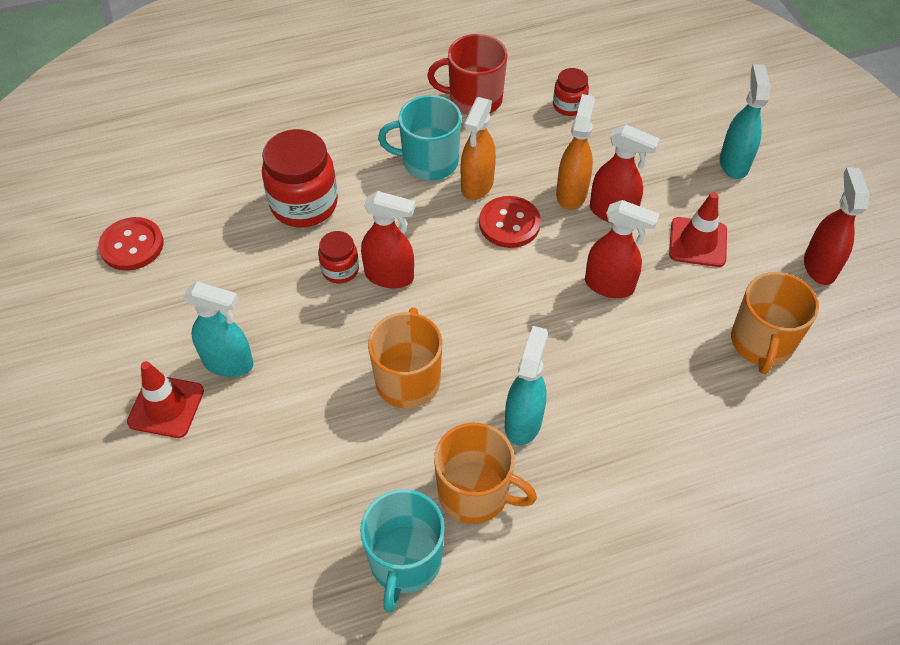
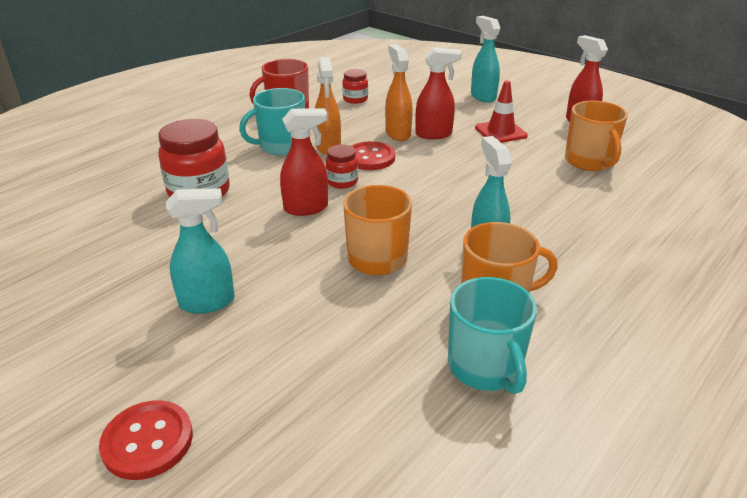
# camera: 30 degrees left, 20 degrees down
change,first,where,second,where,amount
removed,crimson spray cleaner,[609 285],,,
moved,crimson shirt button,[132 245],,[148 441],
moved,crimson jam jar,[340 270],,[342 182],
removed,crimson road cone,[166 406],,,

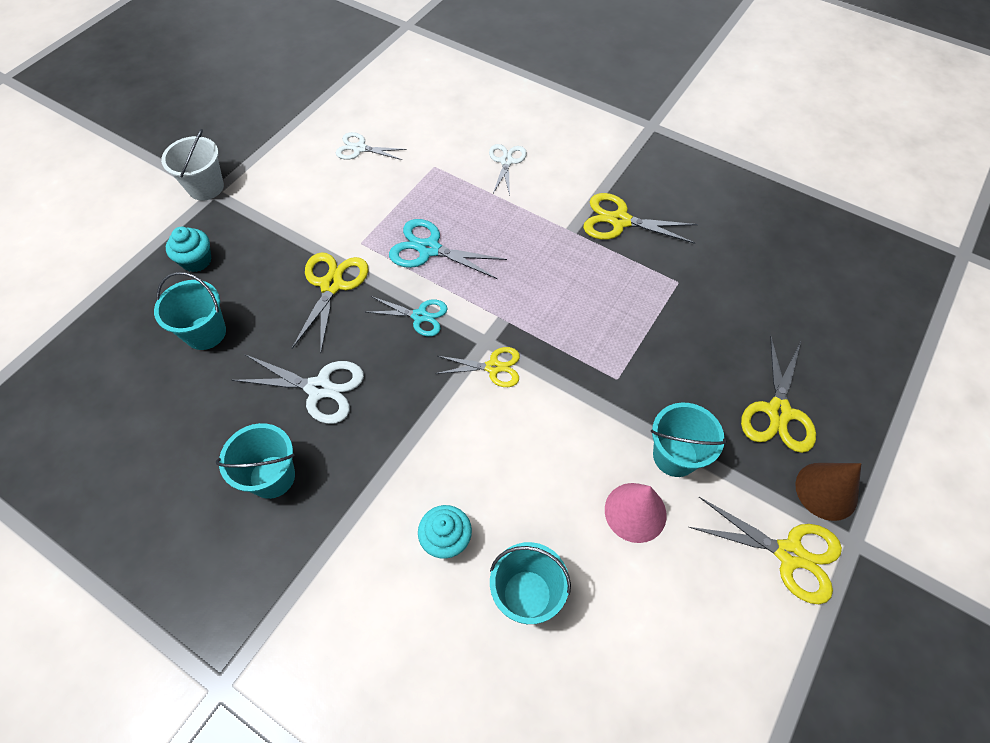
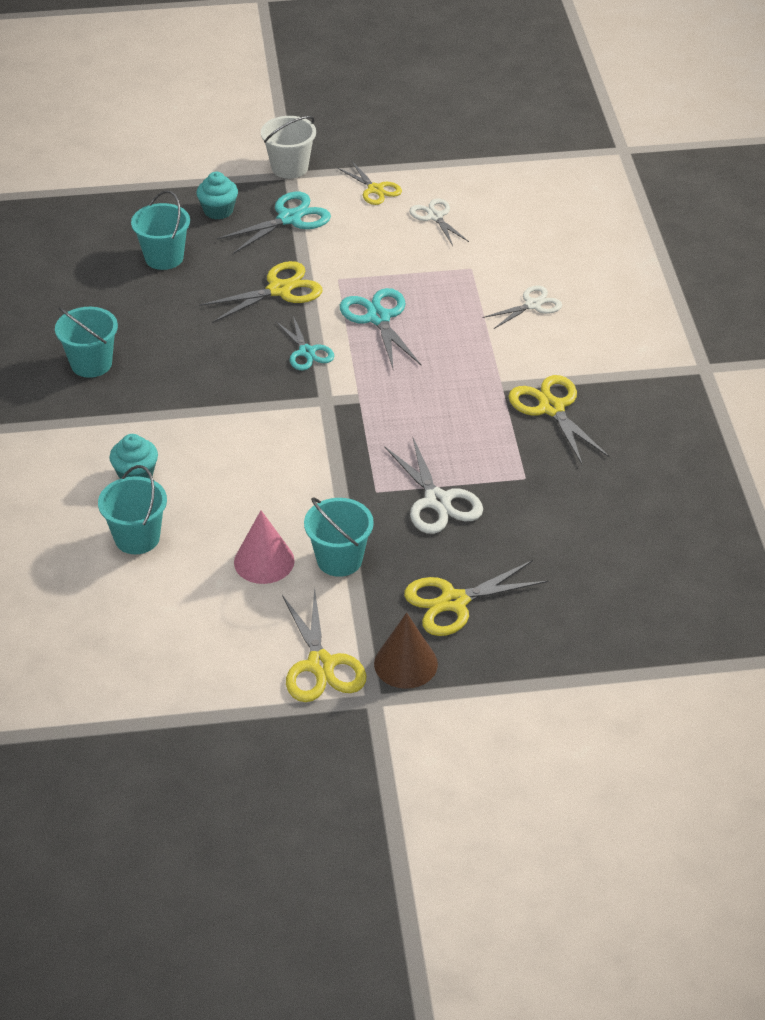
# camera: 50 degrees right, 15 degrees down
change,first,where,second,where,amount
moved,golden shears,[493 367],,[375 189],
moved,white shears,[319 388],,[437 501],
added,,,aqua shears,[289 219],

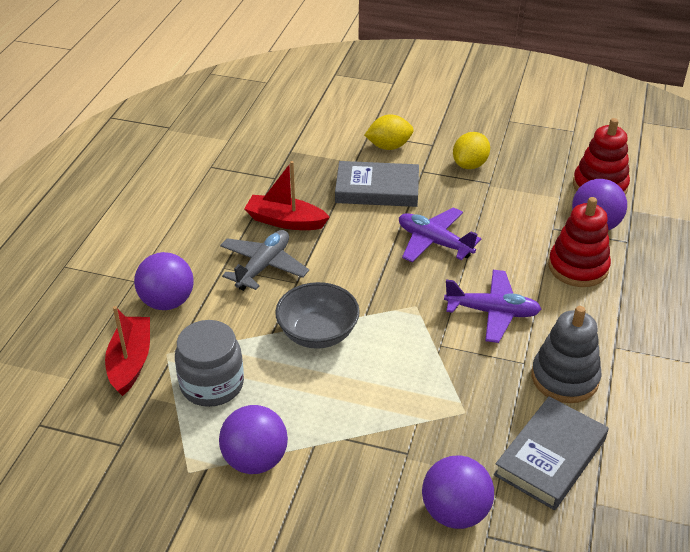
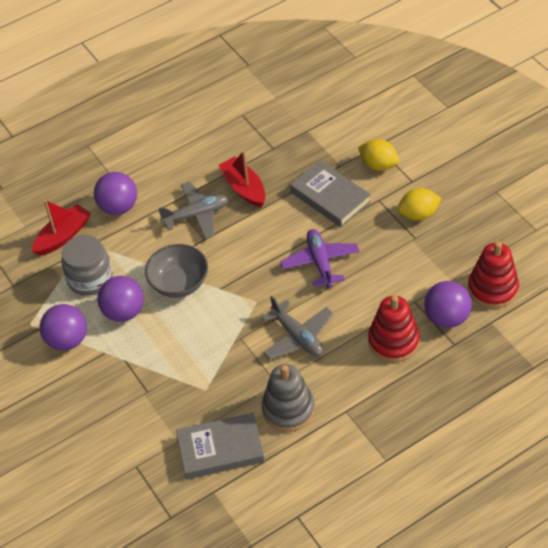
# camera: 45 degrees right, 10 degrees up
change,first,where,second,where,amount
recoloured,violet plane,[492 312],ash-grey plane,[298 337],
moved,violet ball,[455 512],,[124 312],

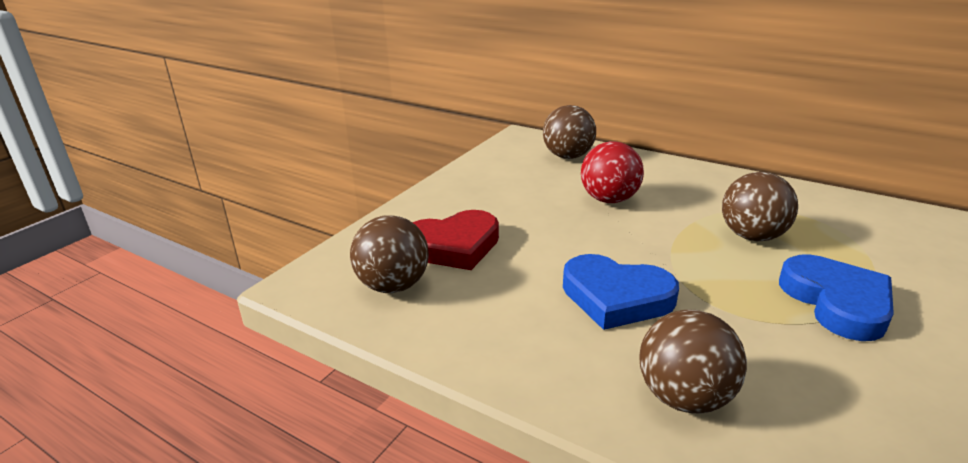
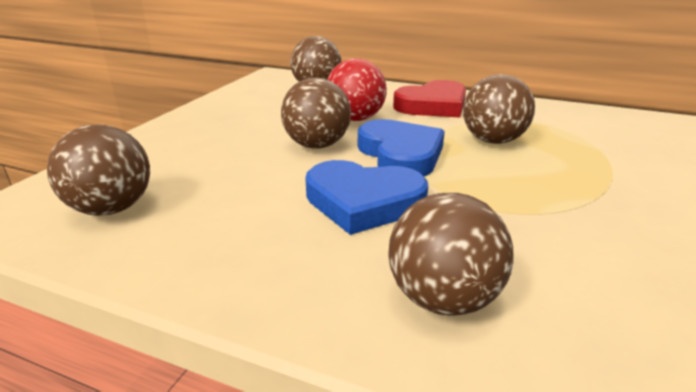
# camera: 10 degrees left, 0 degrees up
change,first,where,second,where,amount
moved,crimson love heart,[454 246],,[433 105],
moved,blue love heart,[837 302],,[400 154],
added,,,dark brown ball,[317 145],

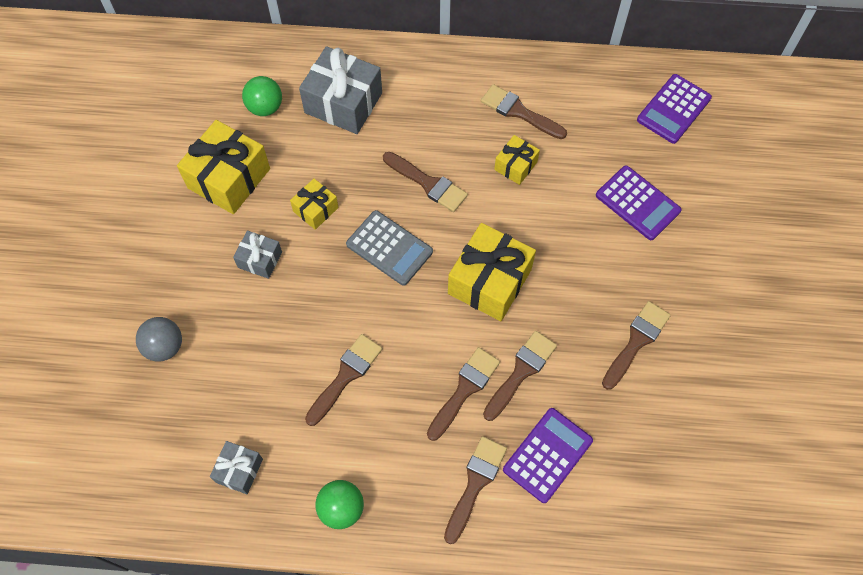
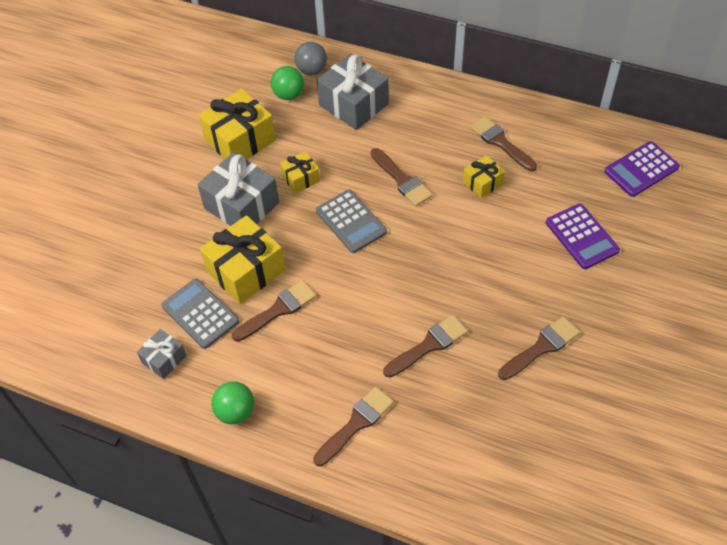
# camera: 20 degrees right, 10 degrees down
change,first,where,second,where,amount
moved,golden present,[489 281],,[246 271],
resized,ash-grey present,[260 260],,[241 205],x1.88
moved,ash-grey ball,[164 346],,[312 70],
removed,dark brown brush,[464 390],,,
removed,violet adding machine,[547 455],,,
added,,,ash-grey adding machine,[200 313],

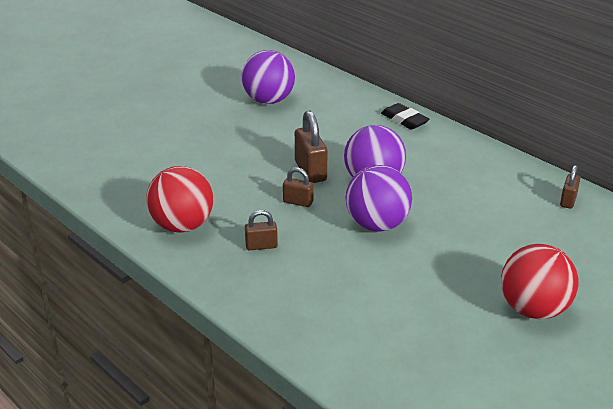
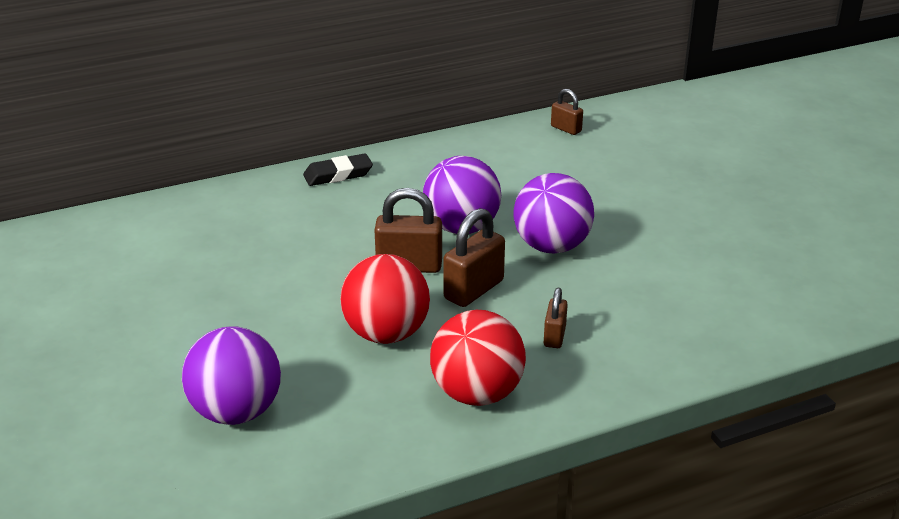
# camera: 70 degrees left, 0 degrees up
change,first,where,second,where,amount
moved,violet ball,[268 100],,[236 412],
resized,dark brown lock,[298 202],,[474 290],x1.72
moved,crimson ball,[533 309],,[386 334],

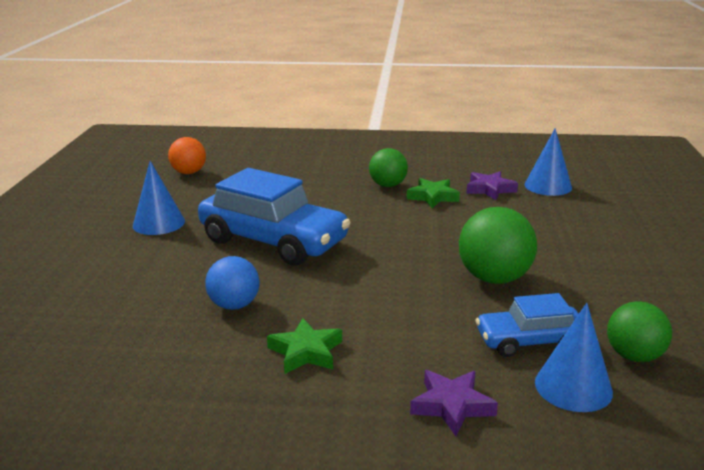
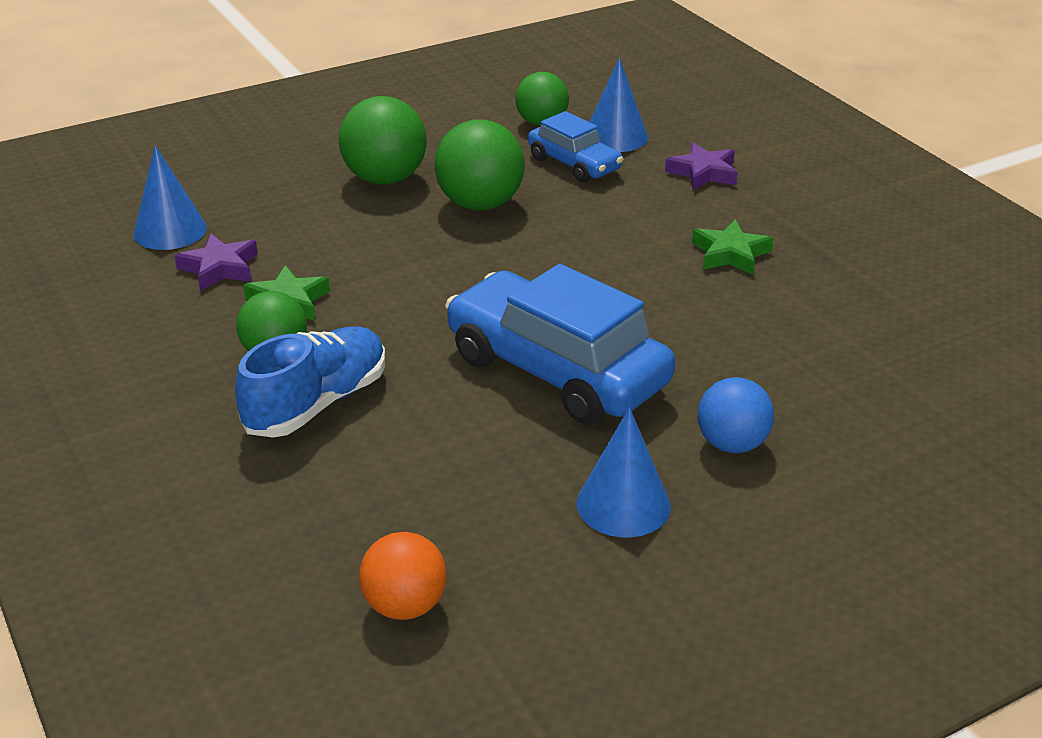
# camera: 125 degrees left, 10 degrees up
change,first,where,second,where,amount
turned,blue toy car,[273 241],,[557 370],45 degrees counterclockwise
moved,blue ball,[234 305],,[732 444],
added,,,leaf-green ball,[385 179],
added,,,blue lace-up shoe,[317 403],

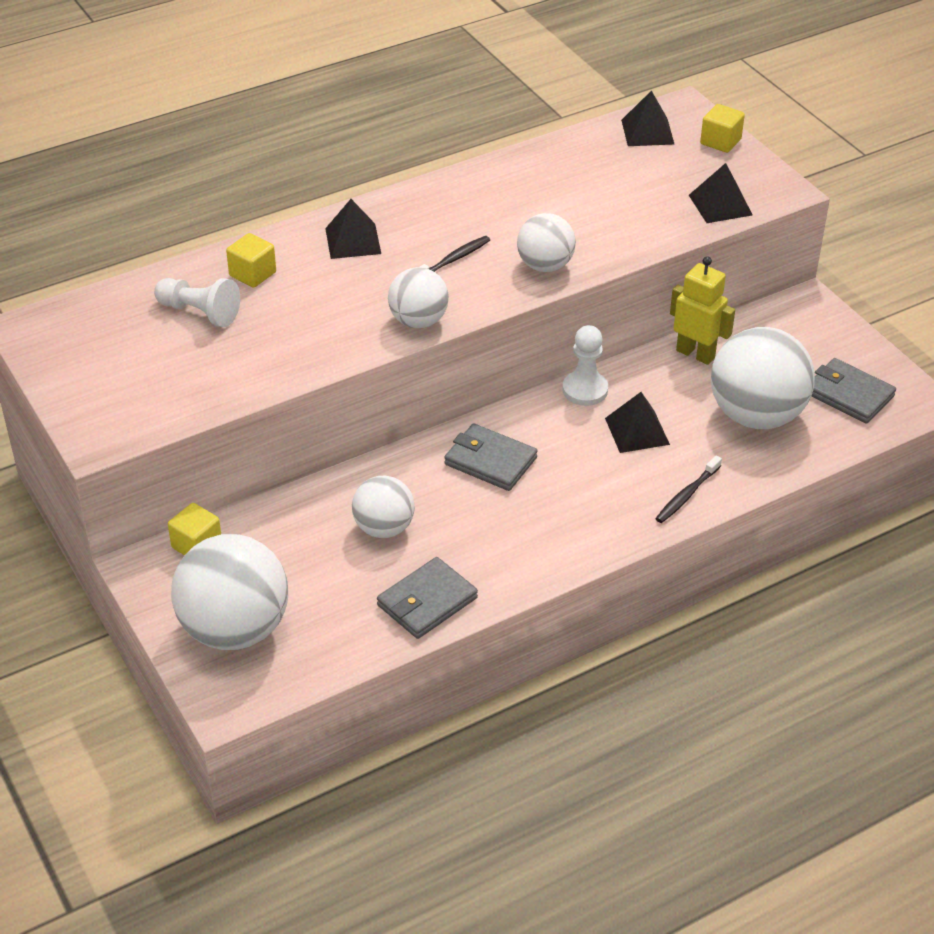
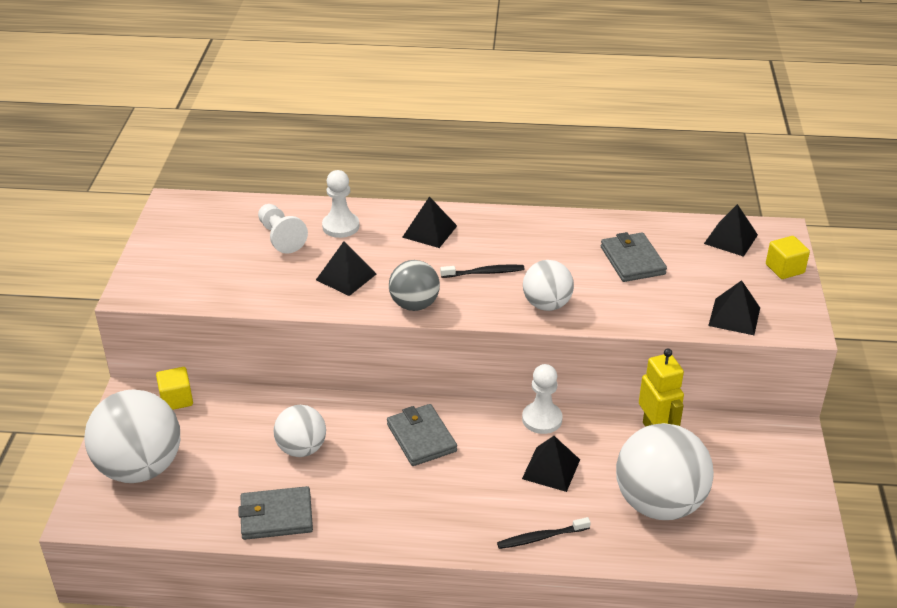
# camera: 35 degrees right, 5 degrees down
change,first,where,second,where,amount
replaced,golden cube,[252 274],white chess pawn,[340 226],
recoloured,white ball,[418 321],ash-grey ball,[414 305],
moved,ash-grey wallet,[849 395],,[632 260],
added,,,black pyramid shape,[346 277],

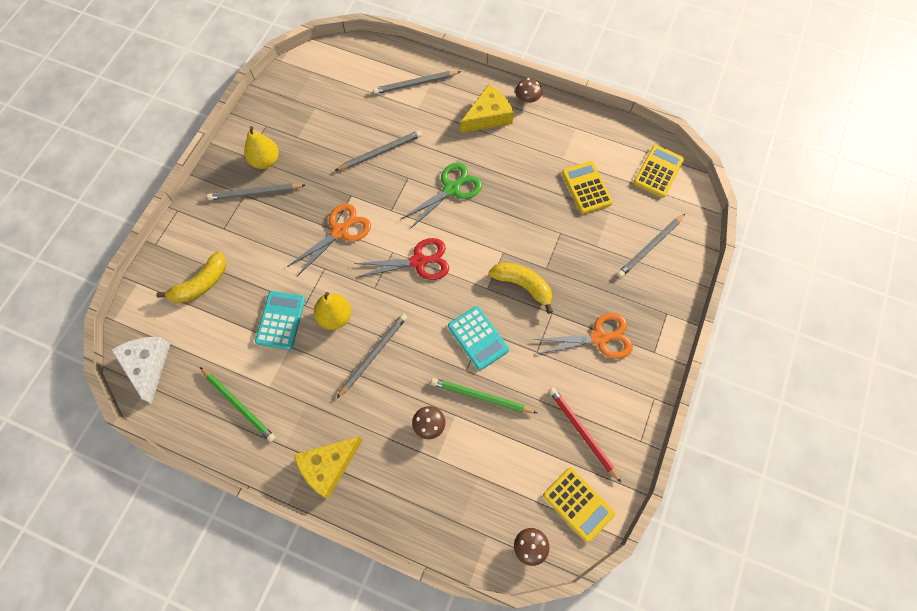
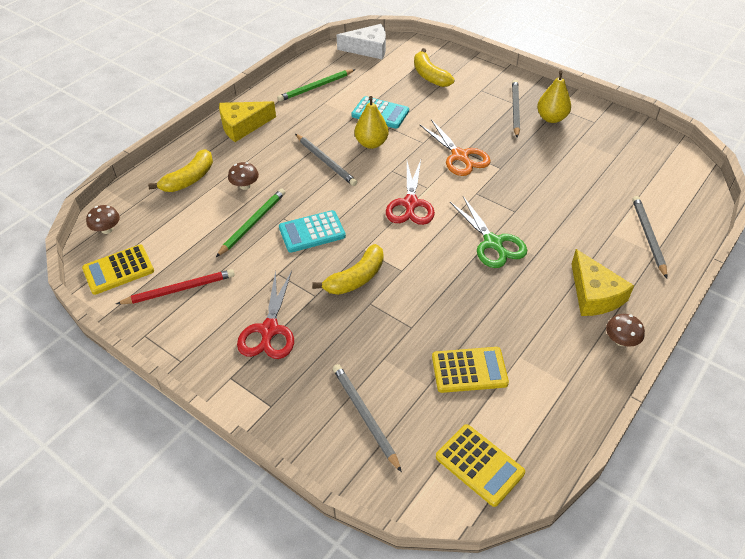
# camera: 105 degrees right, 20 degrees down
change,first,where,second,where,amount
removed,ash-grey lead pencil,[380 152],,,
recoloured,orange shears,[599 338],crimson shears,[269 330],
turned,golden cheese,[328 466],,[242 126],90 degrees counterclockwise
added,,,golden banana,[189 179],

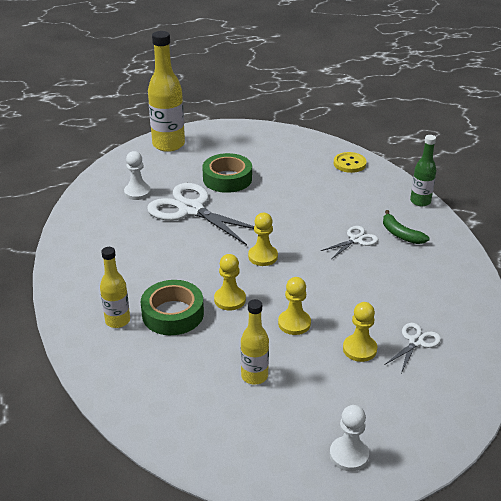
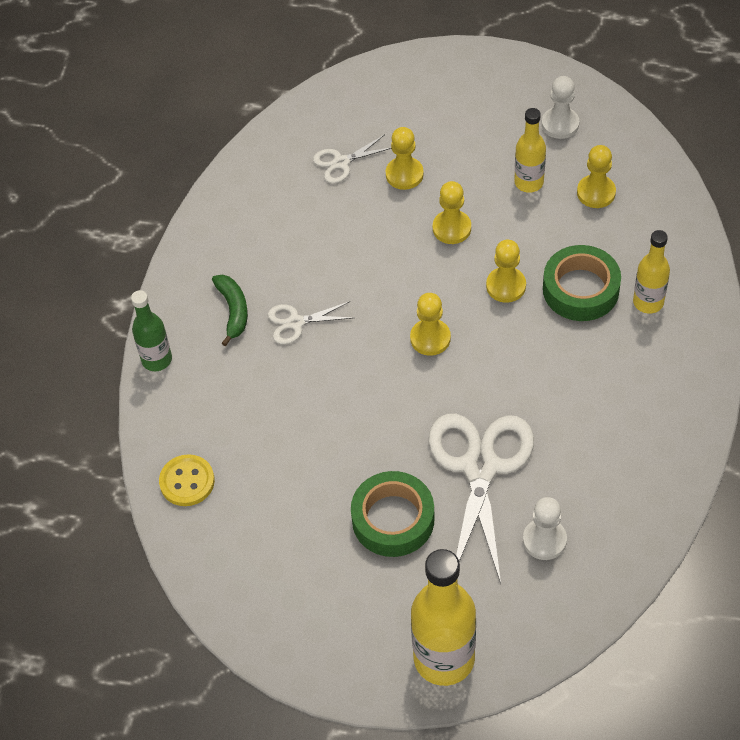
# camera: 150 degrees left, 20 degrees up
change,first,where,second,where,amount
turned,white shears,[191 209],,[480 467],150 degrees counterclockwise
moved,white chess pawn,[349 455],,[560 124],
added,,,golden chess pawn,[596 193],

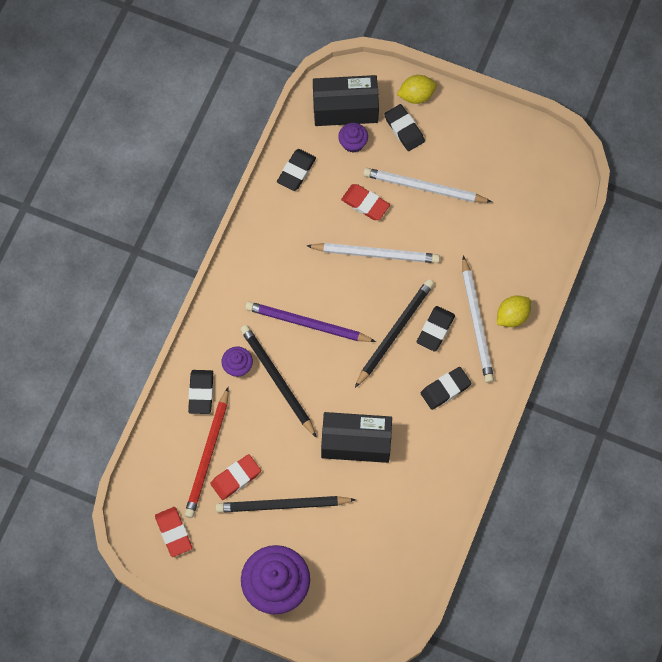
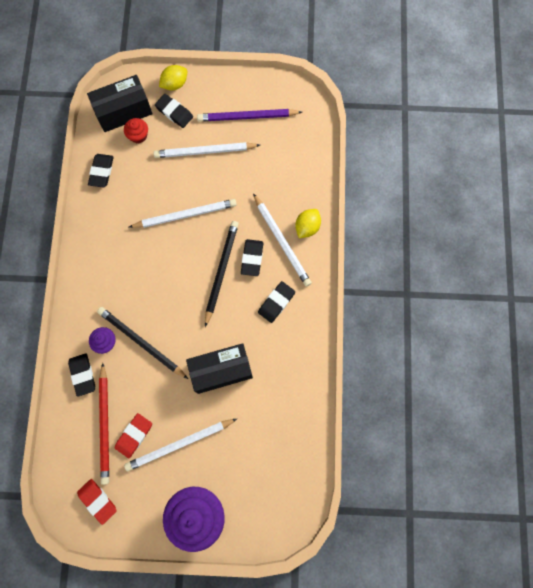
# camera: 20 degrees left, 5 degrees up
change,first,where,second,where,amount
recoloured,violet fairy cake,[353 143],crimson fairy cake,[138 135],
removed,crimson pencil eraser,[365 203],,,
moved,violet lead pencil,[307 324],,[247 117],
recoloured,black lead pencil,[282 505],white lead pencil,[179 444],

